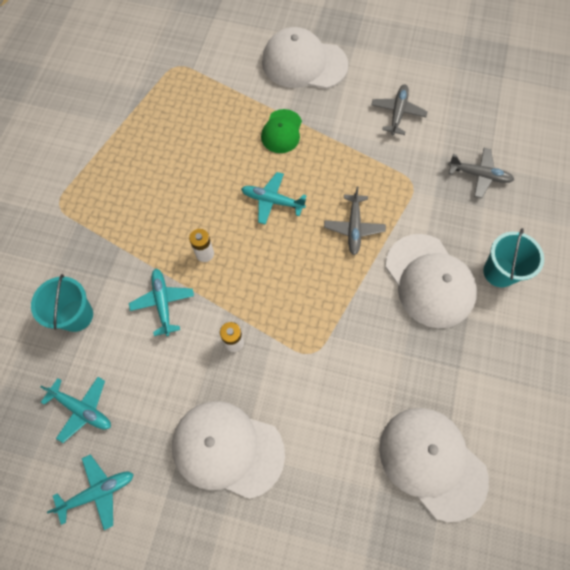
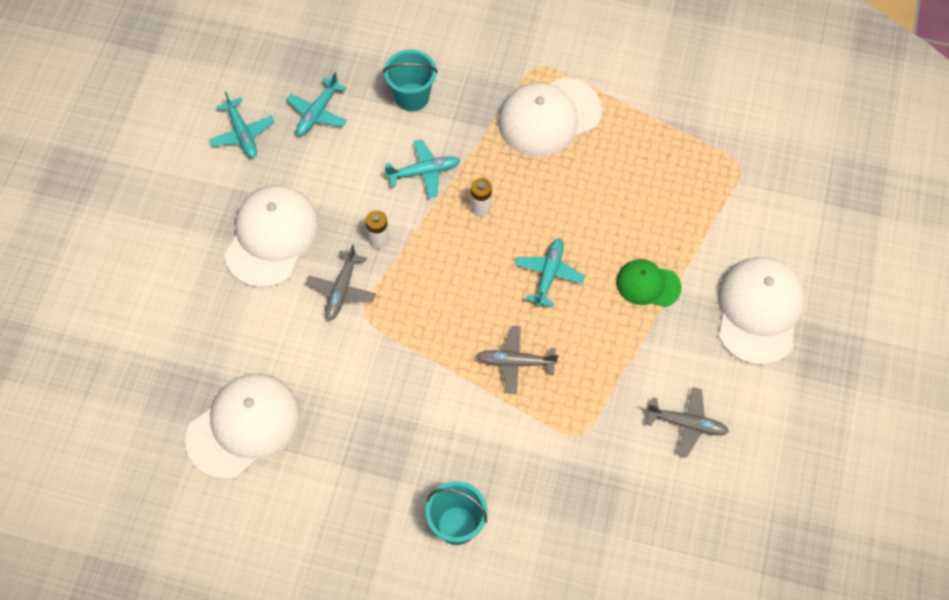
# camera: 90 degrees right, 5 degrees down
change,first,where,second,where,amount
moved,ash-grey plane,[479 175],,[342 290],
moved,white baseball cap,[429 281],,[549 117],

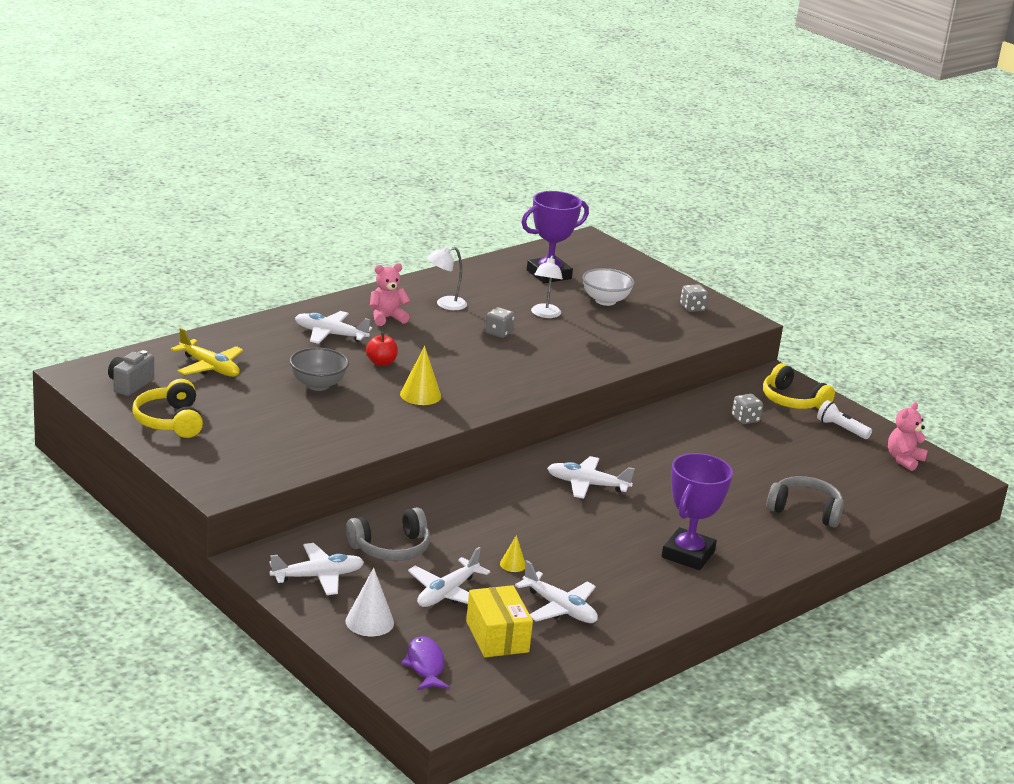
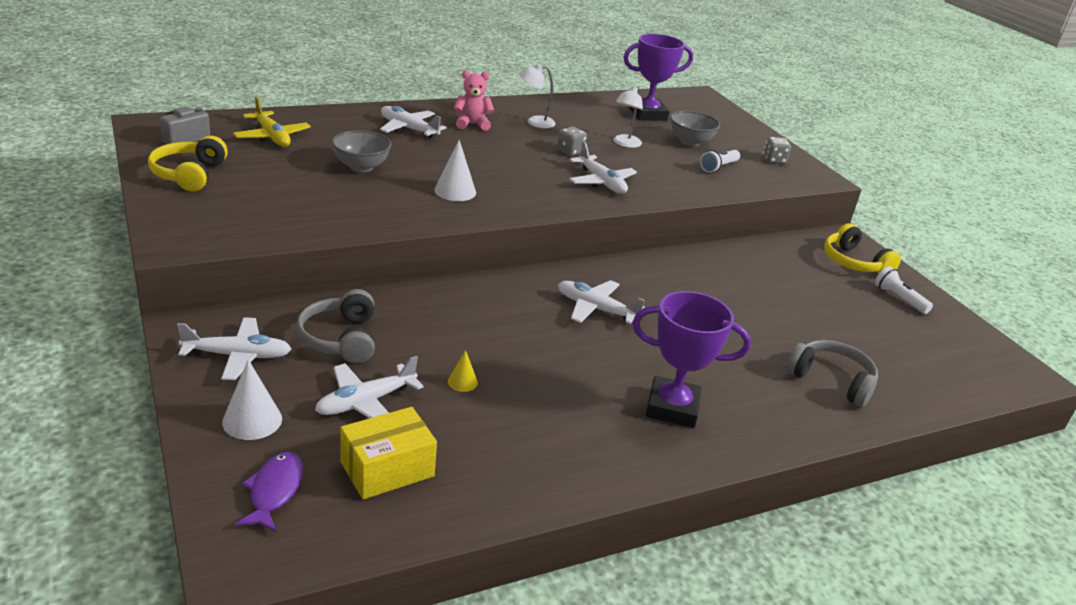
# camera: 15 degrees right, 5 degrees up
change,first,where,second,where,amount
recoloured,white bowl,[605 301],ash-grey bowl,[690 142],
removed,crimson toy apple,[381 363],,,
recoloured,golden cone,[420 395],white cone,[455 191],
removed,ash-grey die,[745 419],,,
removed,rosy stuffed bear,[904 460],,,
turned,violet prize cup,[688 554],,[672 408],60 degrees clockwise
turned,ash-grey headphones,[391 548],,[341 339],90 degrees clockwise
moved,white plane,[559 608],,[601 182],
turned,golden parcel,[497 636],,[387 469],60 degrees clockwise
added,,,white pocket torch,[719 167],

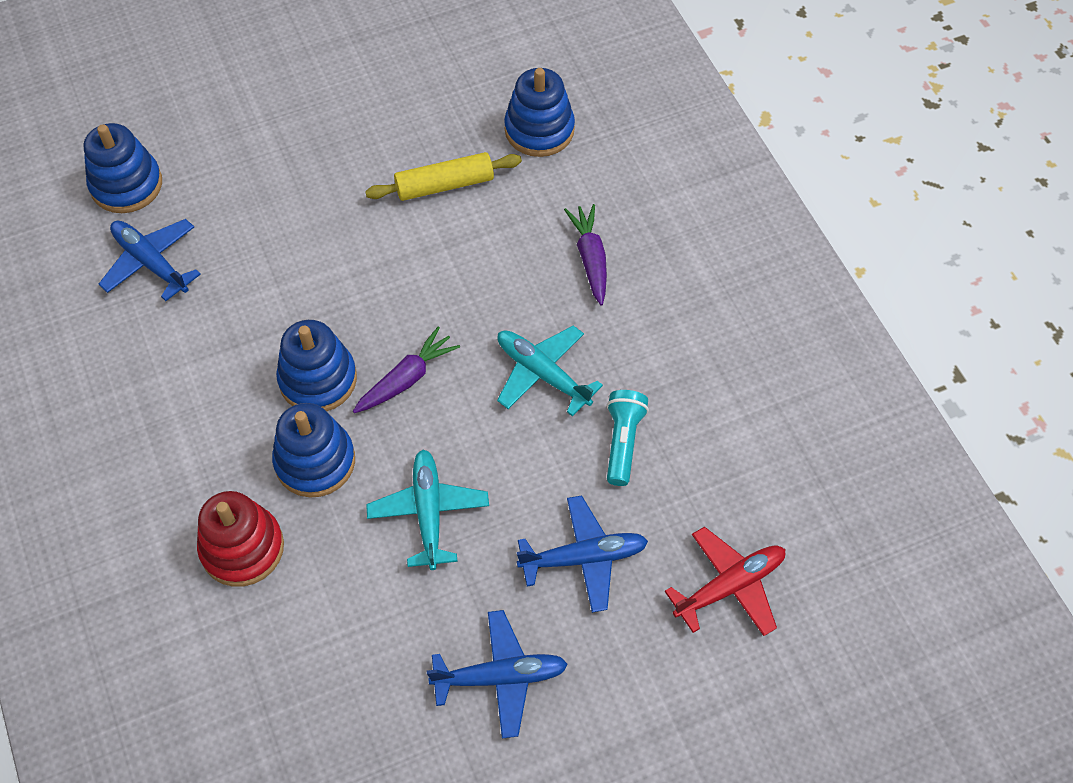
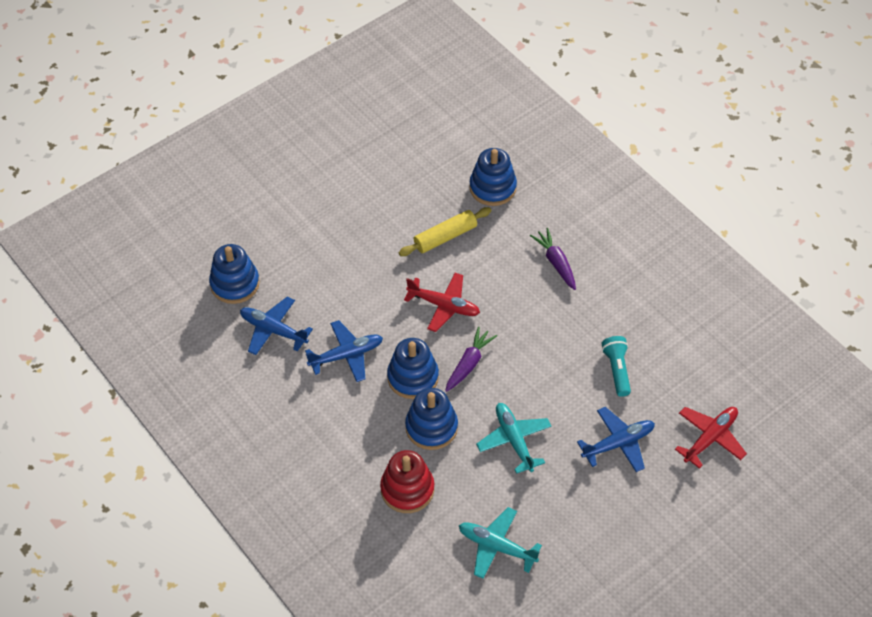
# camera: 15 degrees left, 5 degrees down
change,first,where,second,where,amount
moved,aqua plane,[542 373],,[496 546],
moved,blue plane,[501 677],,[347 355],
added,,,crimson plane,[444 306],

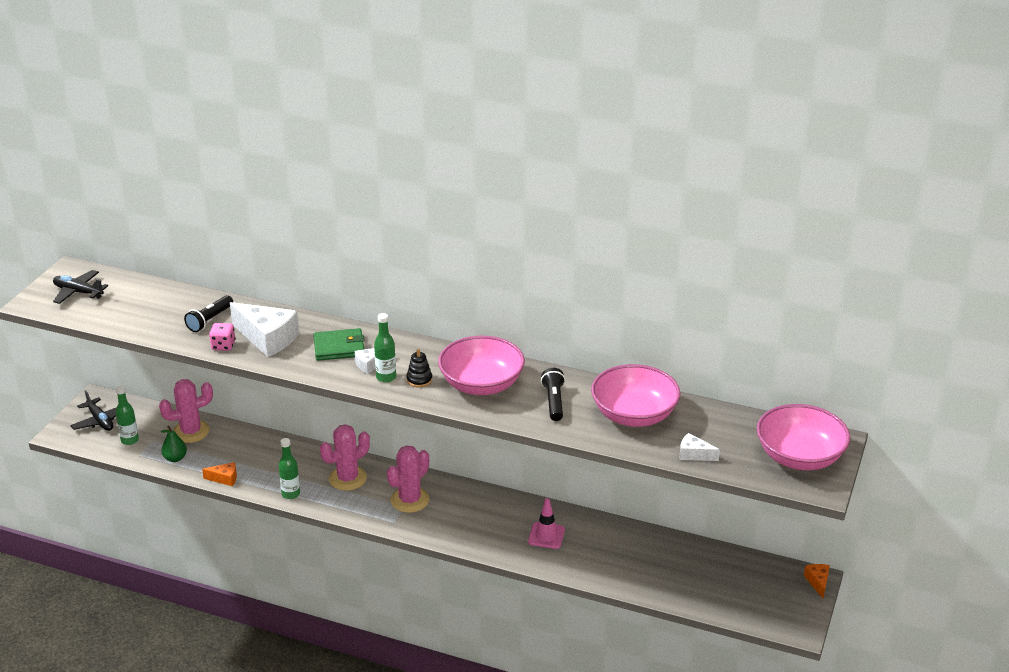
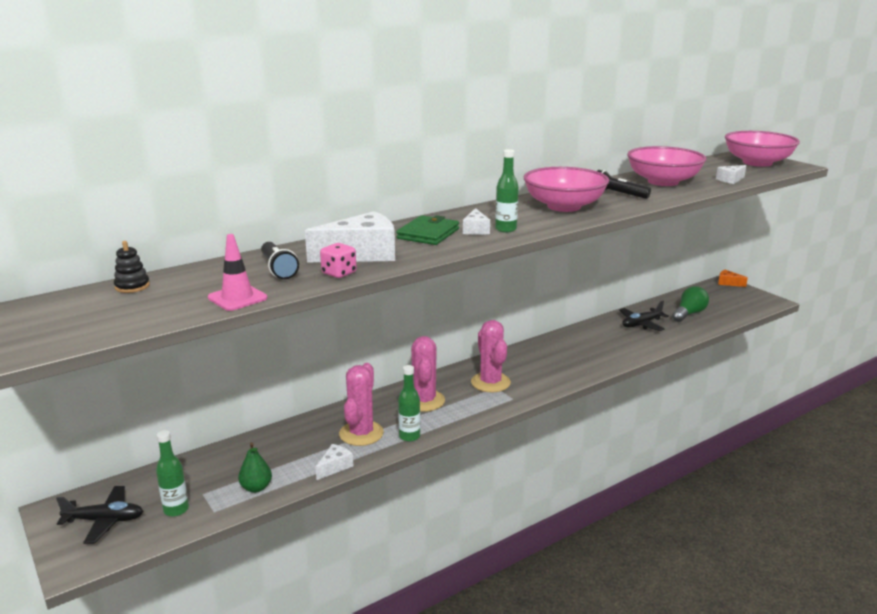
# camera: 55 degrees left, 10 degrees down
change,first,where,second,where,amount
moved,black plane,[78 292],,[641 324],
moved,black stacking rings,[419 380],,[132 286],
moved,rosy prickly plant,[191 431],,[361 433],
recoloured,orange cheese,[224 478],white cheese,[335 467],
moved,rosy road cone,[546 536],,[237 298],
added,,,leaf-green light bulb,[689 314],

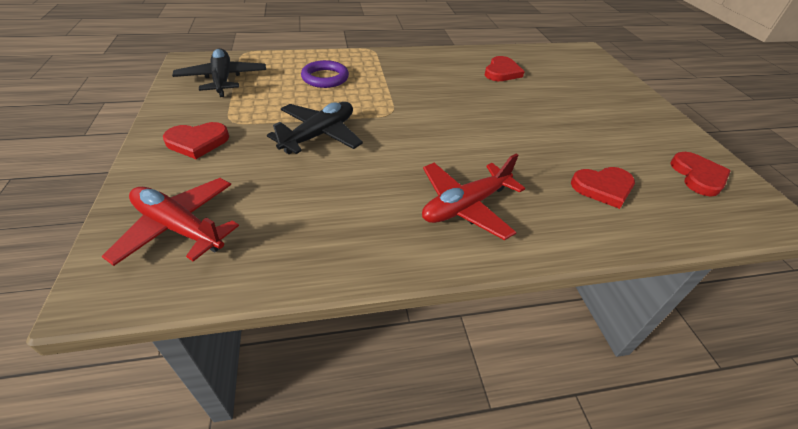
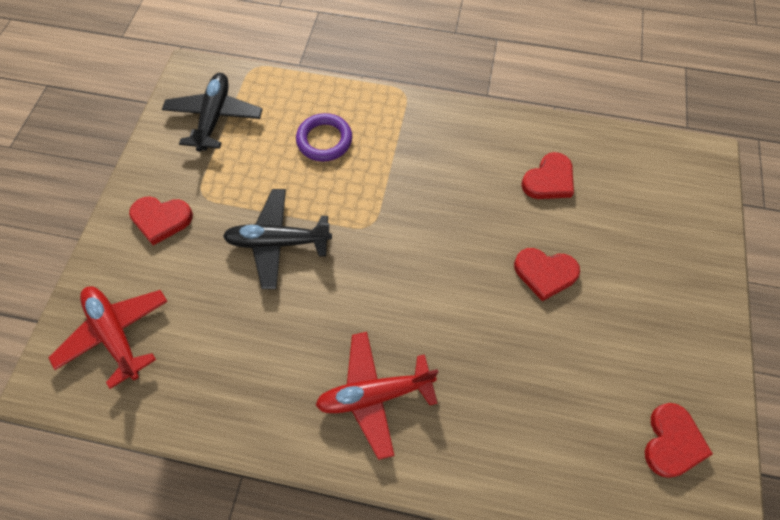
# camera: 25 degrees right, 20 degrees up
change,first,where,second,where,amount
turned,black plane,[319 135],,[278 242],150 degrees counterclockwise
moved,crimson love heart,[603 188],,[545 273],

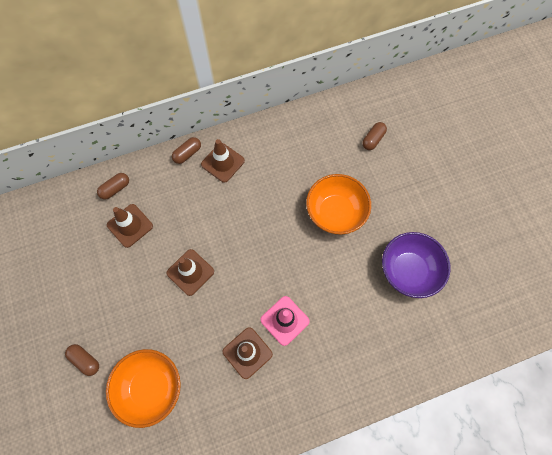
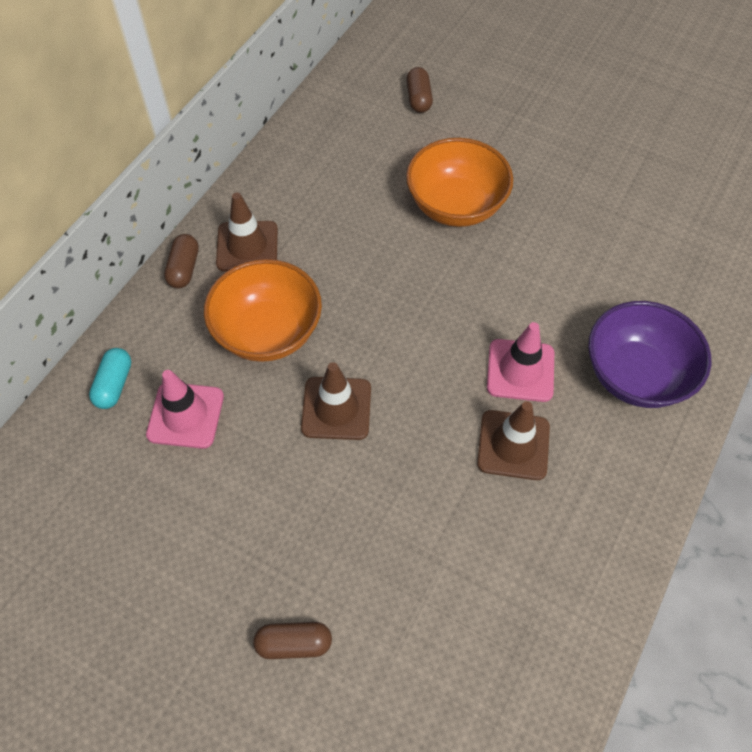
# camera: 40 degrees left, 10 degrees down
change,first,where,second,where,amount
recoloured,dark brown pill shape,[115 189],aqua pill shape,[114 385],
recoloured,dark brown road cone,[130 225],rosy road cone,[185 415],
moved,violet bowl,[408 271],,[636 375],
moved,orange bowl,[150 387],,[268 332],

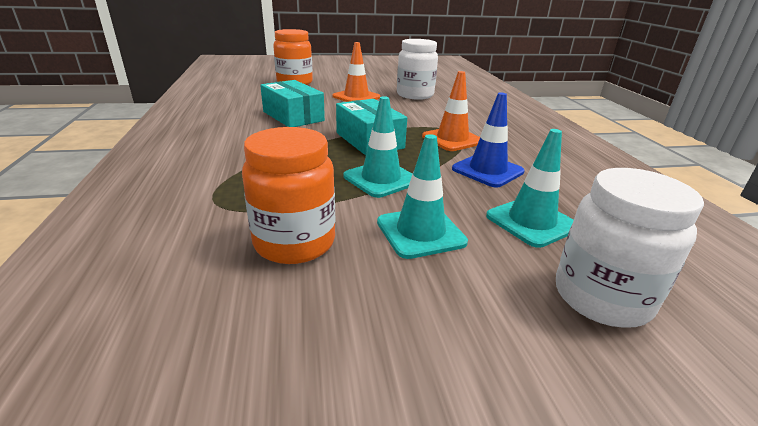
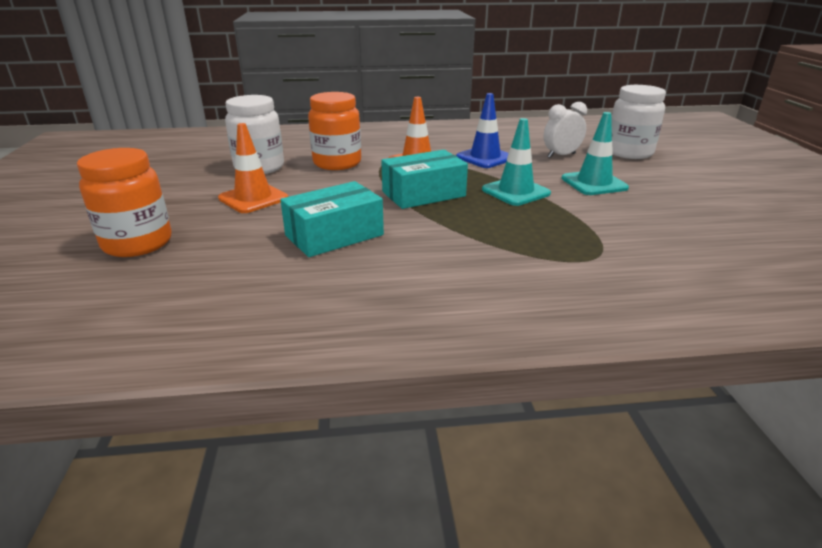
# camera: 85 degrees left, 0 degrees up
change,first,where,second,where,amount
moved,orange jam jar,[294 243],,[337 163],
replaced,aqua road cone,[531 222],white clock,[561 155],

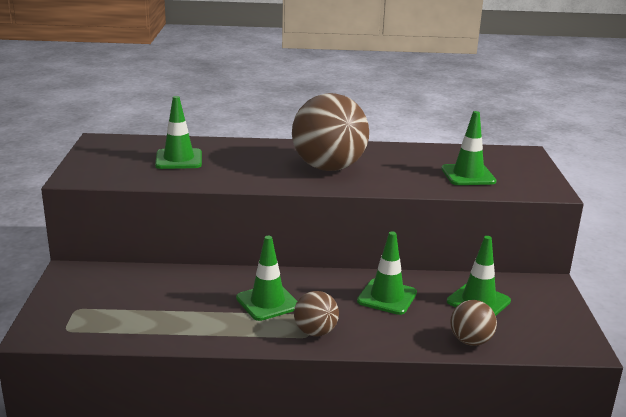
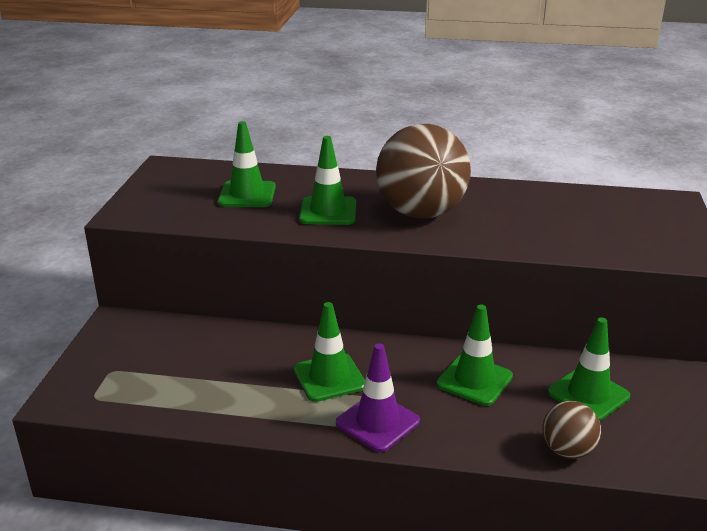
# camera: 10 degrees right, 5 degrees up
change,first,where,second,where,amount
moved,leaf-green road cone,[468 175],,[328 211],
replaced,dark brown ball,[315 332],violet road cone,[377 422],

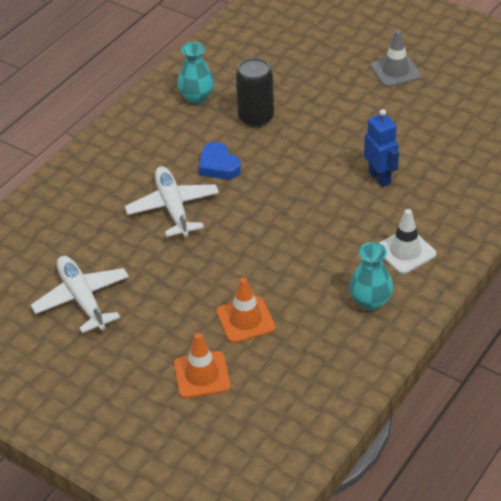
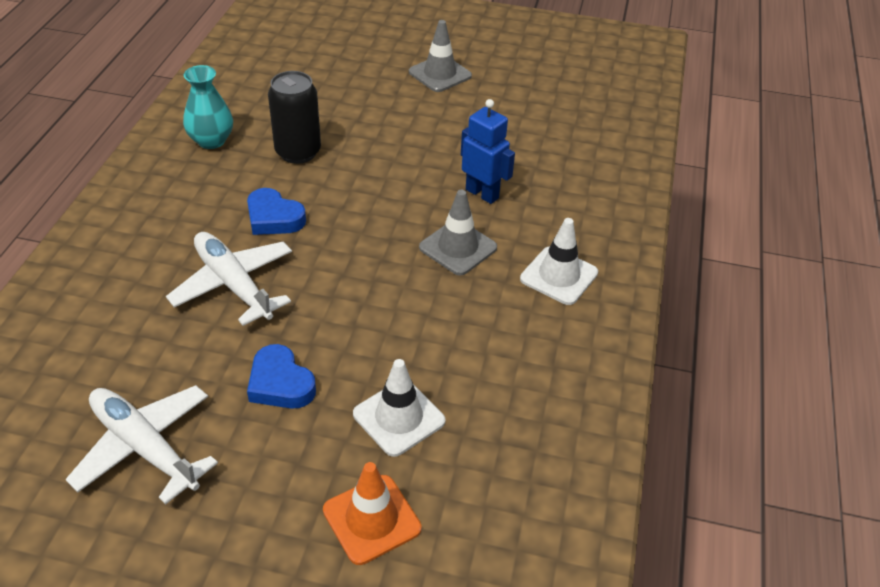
# camera: 25 degrees left, 0 degrees up
change,first,where,second,where,amount
removed,aqua tall vase,[370 301],,,
recoloured,orange road cone,[245 320],white road cone,[399 417],
added,,,ash-grey road cone,[458 247],
added,,,blue love heart,[280 383],

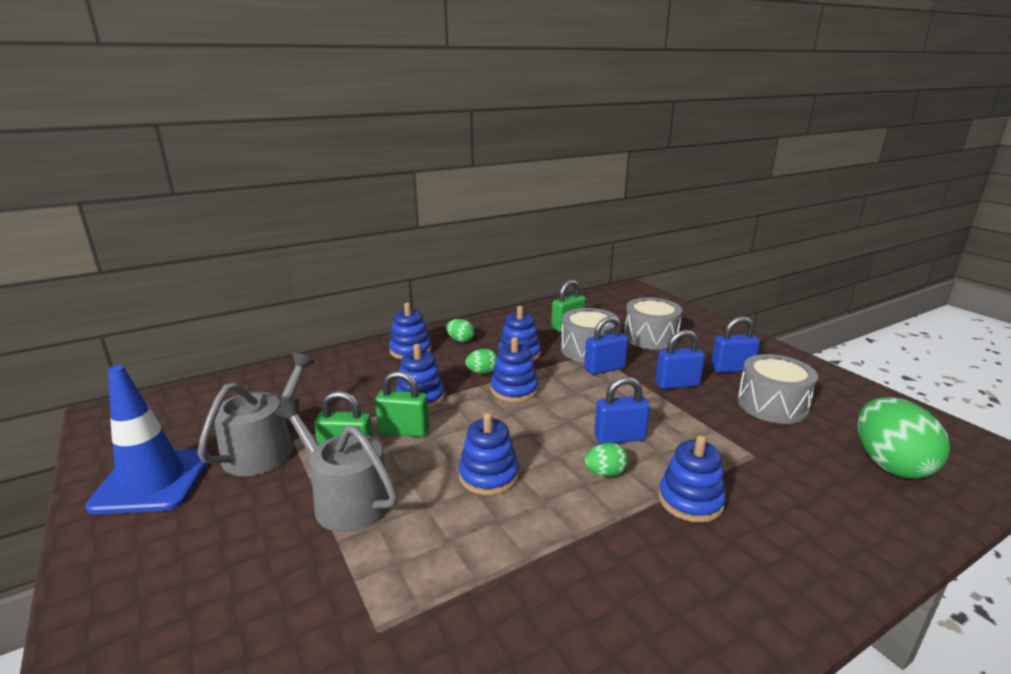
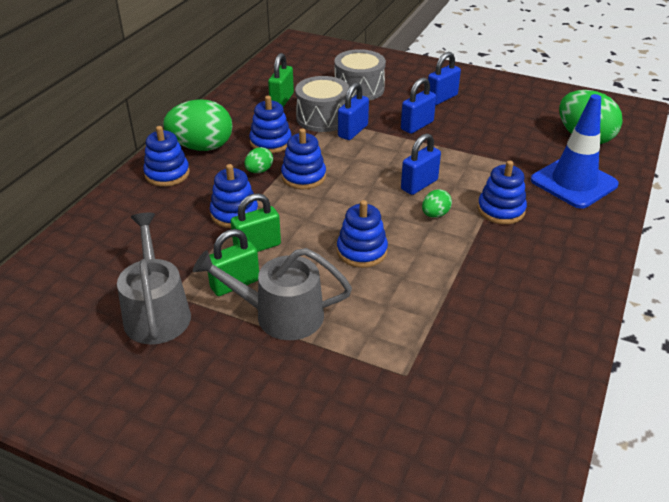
# camera: 35 degrees left, 15 degrees up
change,first,where,second,where,amount
resized,leaf-green egg shape,[460 340],,[202 147],x2.11
removed,ash-grey drum,[772 405],,,
moved,blue road cone,[152 481],,[573 182],

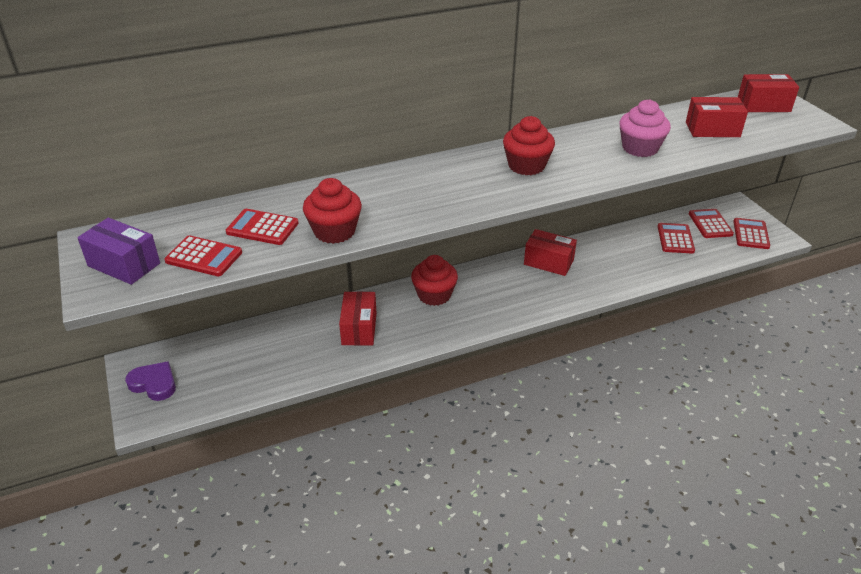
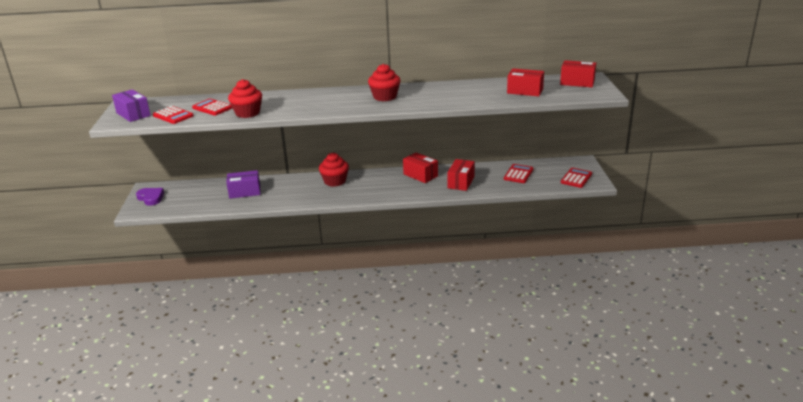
# camera: 20 degrees right, 10 degrees down
change,first,where,second,where,amount
removed,rosy fairy cake,[640 148],,,
removed,crimson adding machine,[710 224],,,
moved,crimson parcel,[359 328],,[461 182],
added,,,violet parcel,[245 192],

